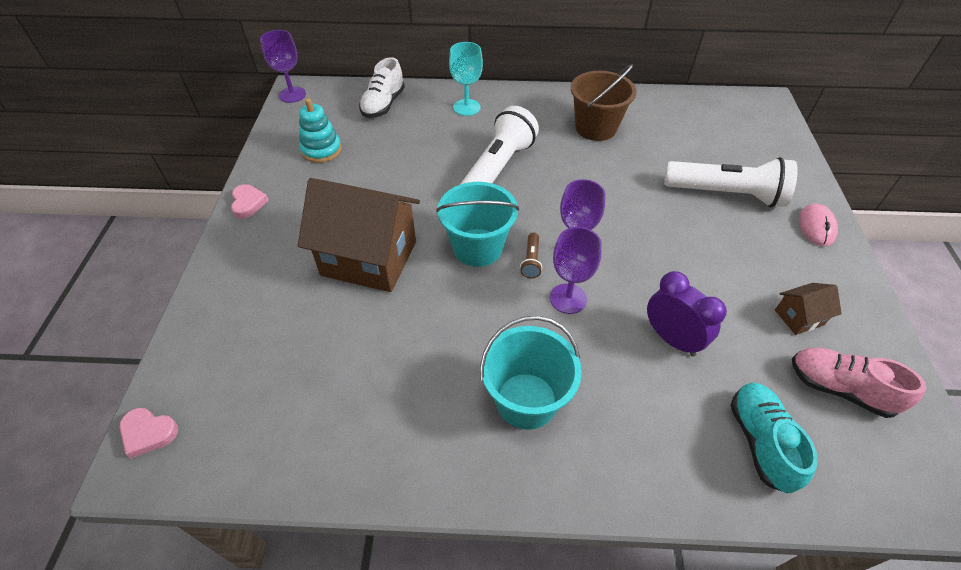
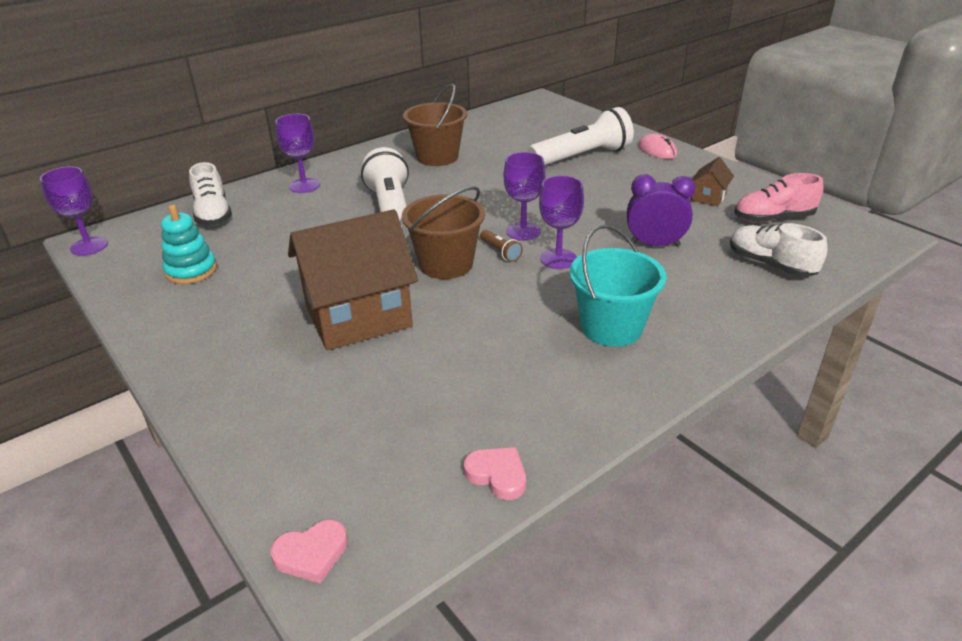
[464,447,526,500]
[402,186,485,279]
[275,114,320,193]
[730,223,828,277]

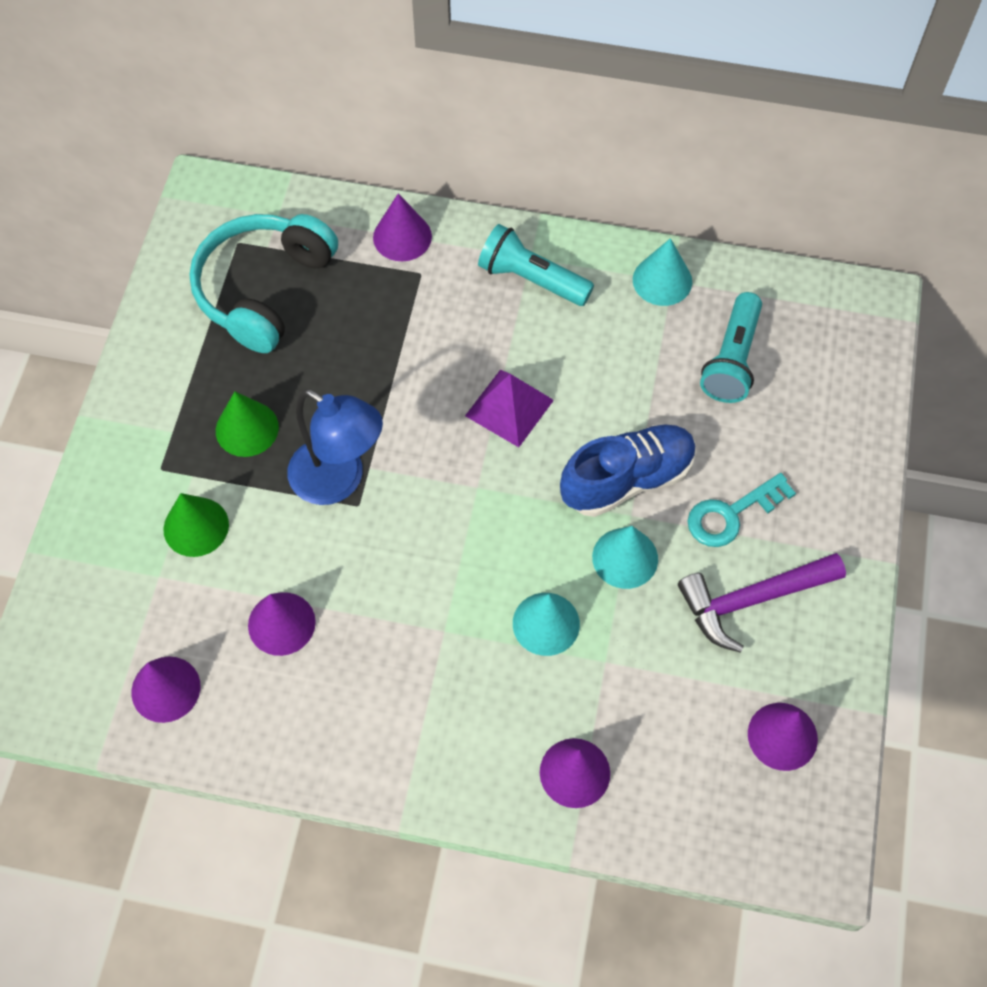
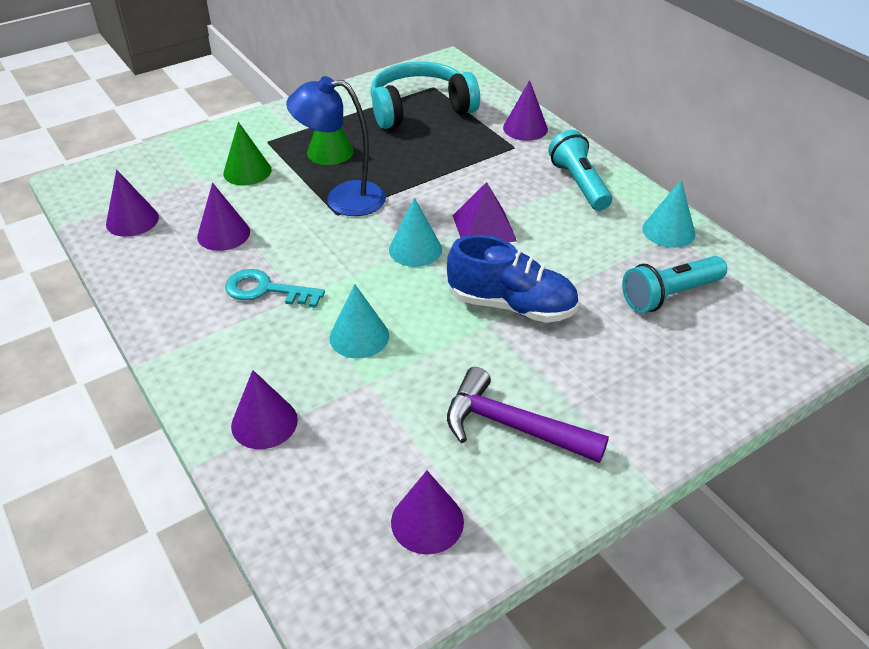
[389,198,442,267]
[225,269,325,308]
[286,76,386,216]

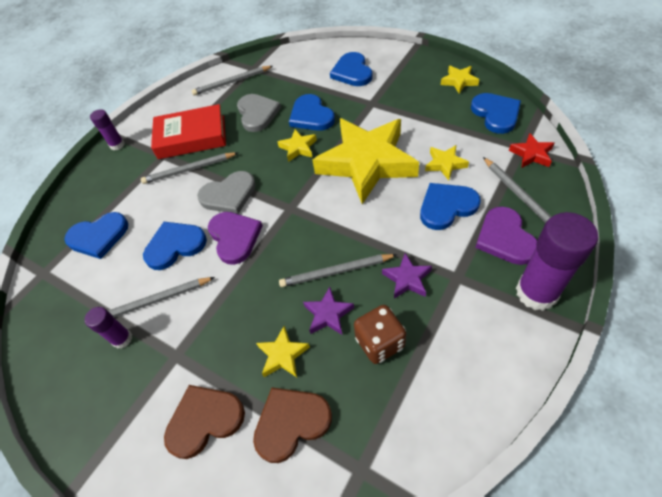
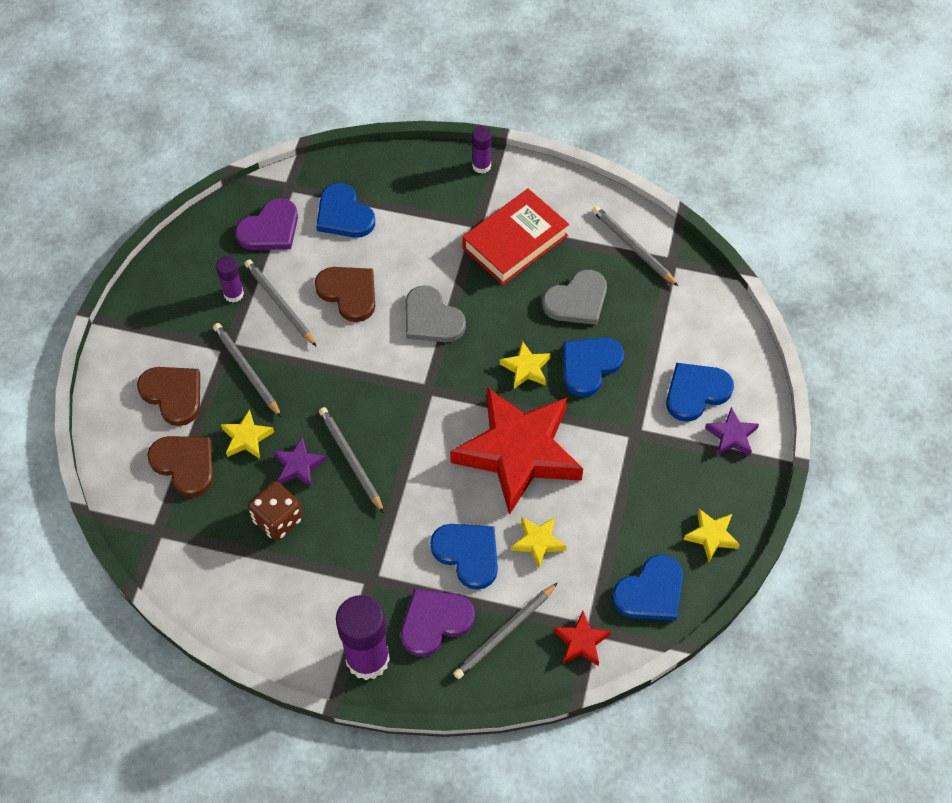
[213,323,282,417]
[235,198,298,250]
[705,407,759,456]
[315,267,375,322]
[450,387,583,515]
[462,189,569,285]

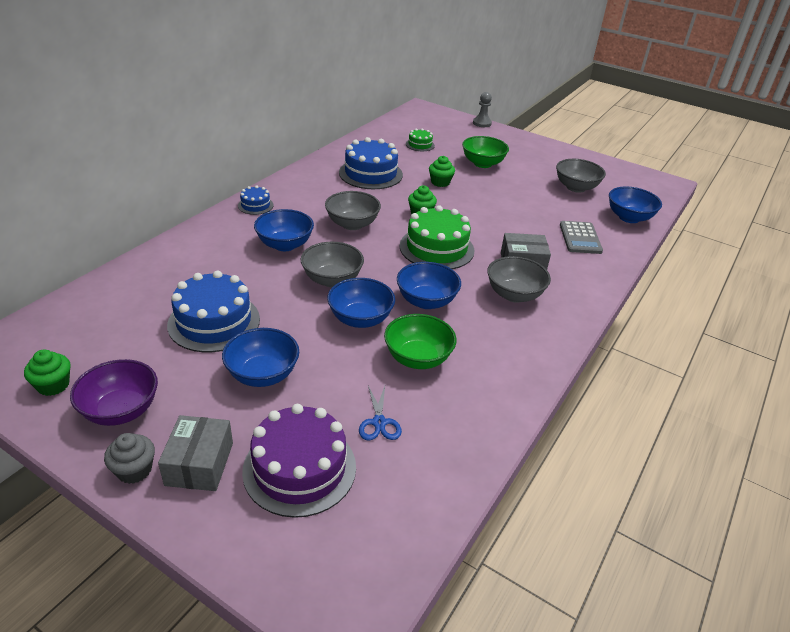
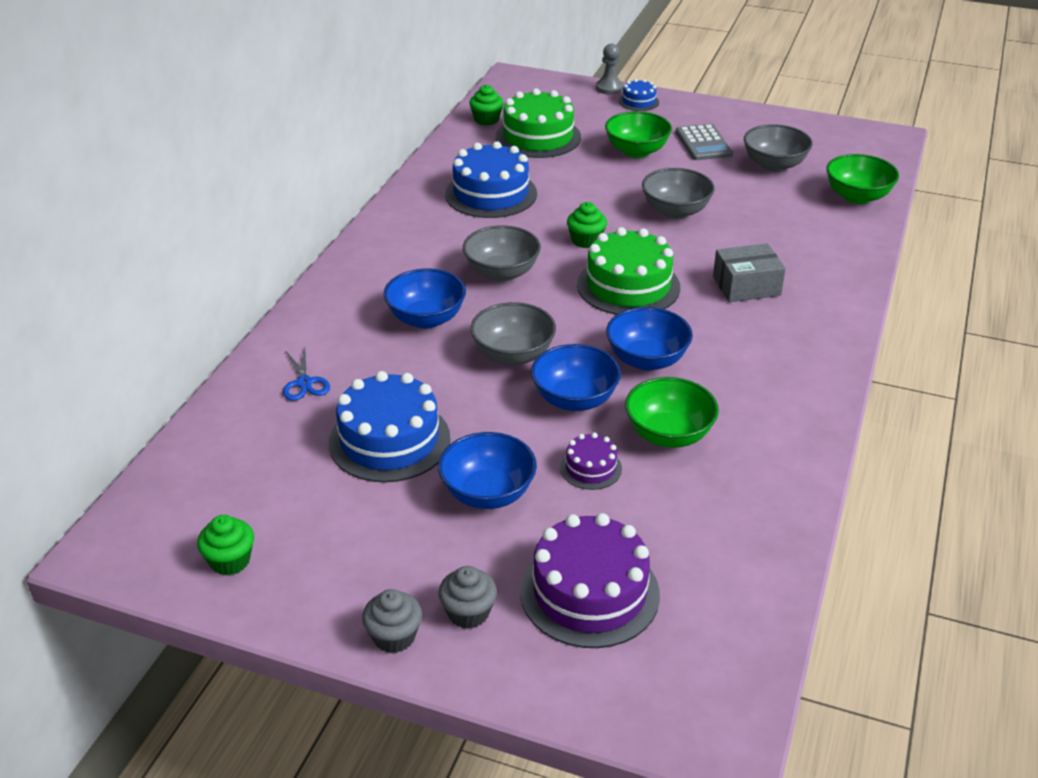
[70,359,158,426] (first image)
[560,433,622,490]
[619,79,659,111]
[283,348,330,401]
[469,85,504,125]
[642,168,715,219]
[676,124,733,160]
[438,566,497,629]
[826,154,899,204]
[496,88,581,158]

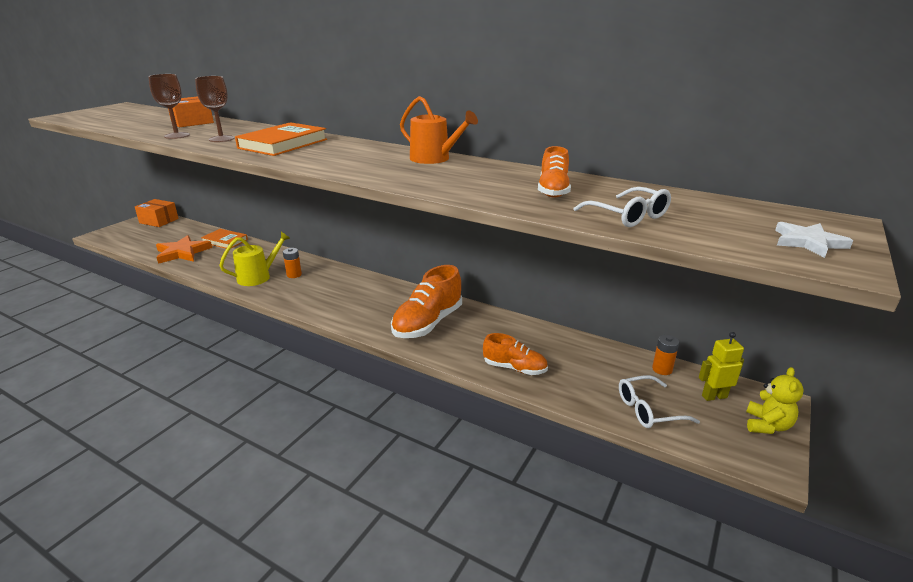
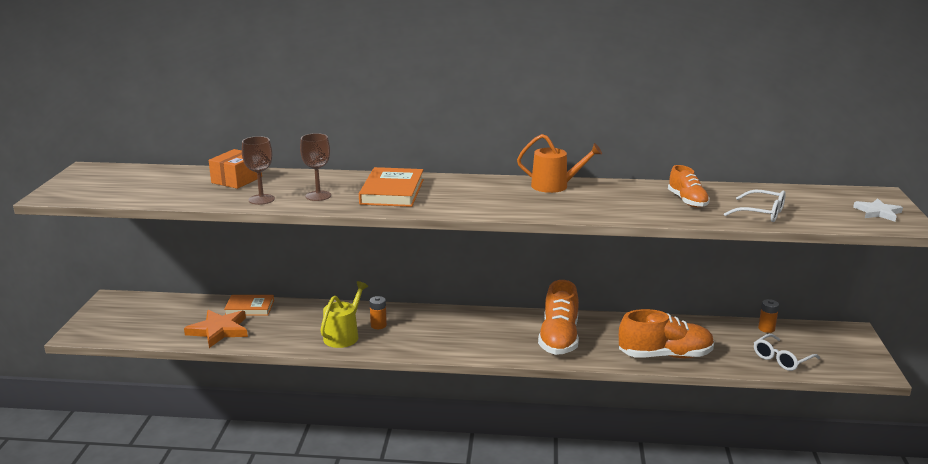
[135,199,179,227] (first image)
[699,332,744,401] (first image)
[746,367,804,434] (first image)
[619,309,715,358]

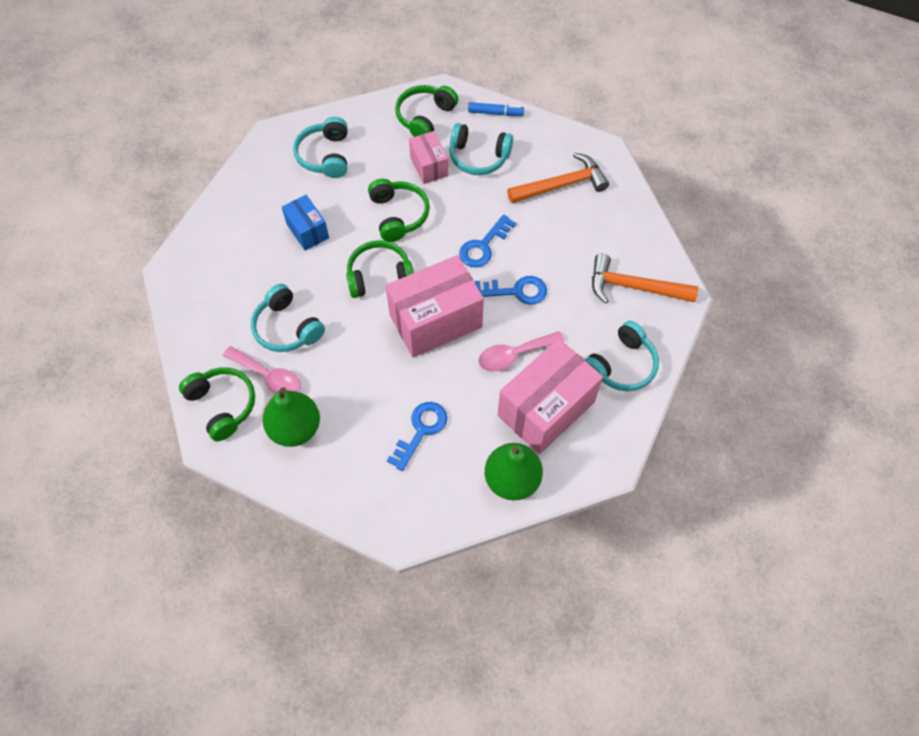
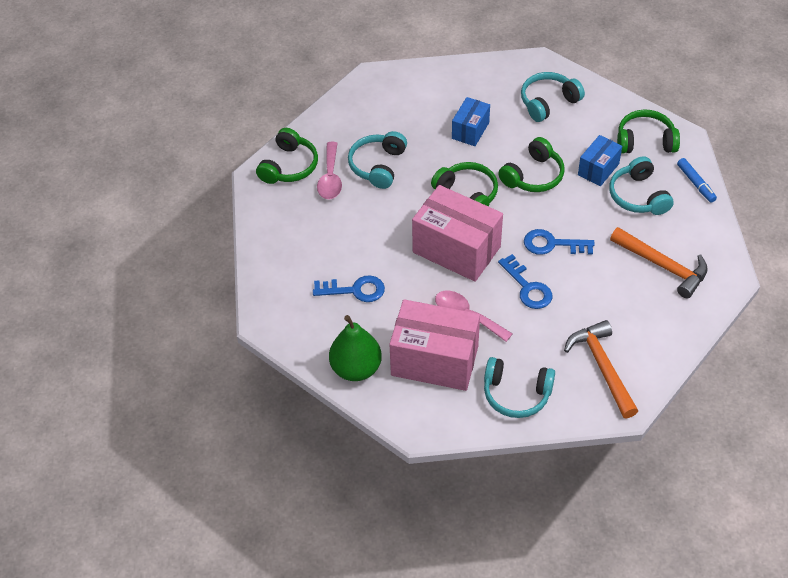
[262,387,320,447] (first image)
[578,135,622,186]

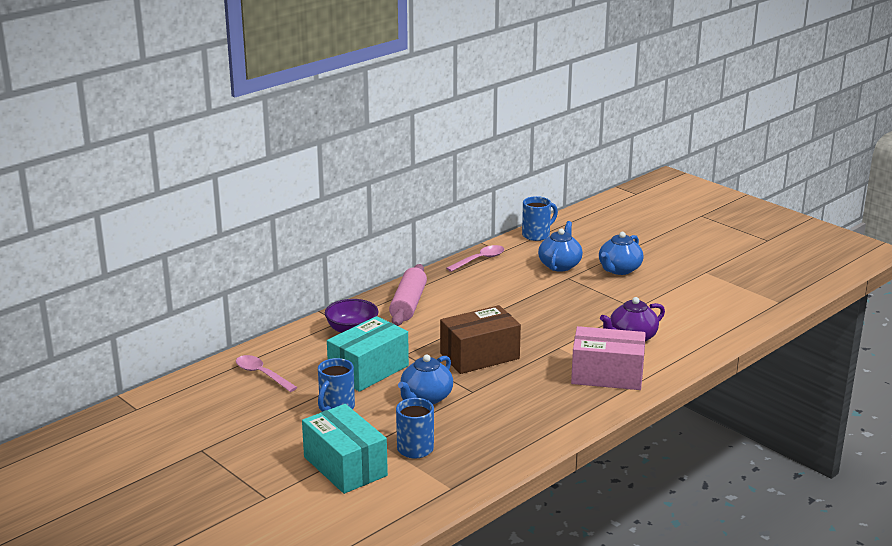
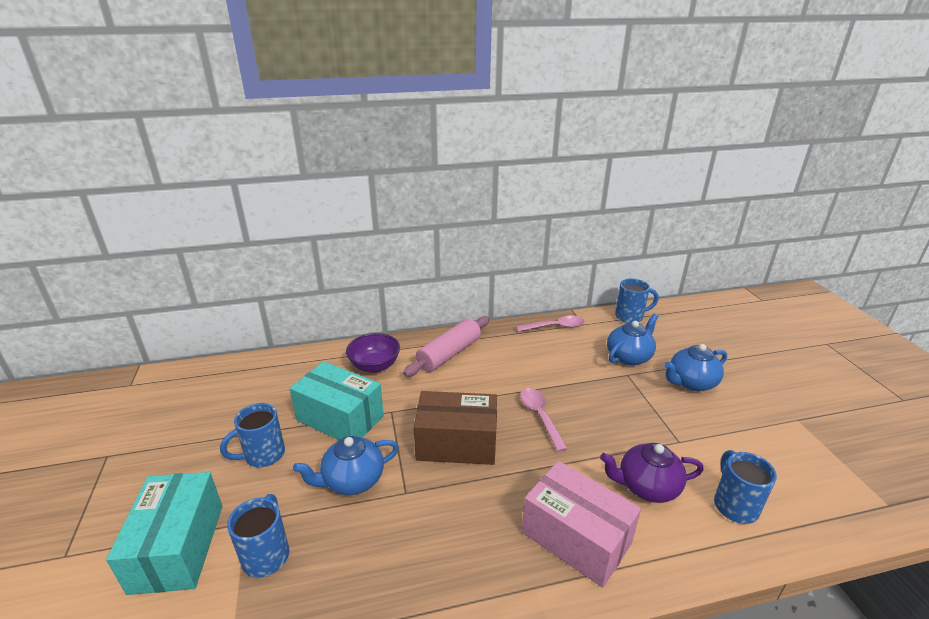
[714,450,777,524]
[520,388,568,452]
[290,361,384,440]

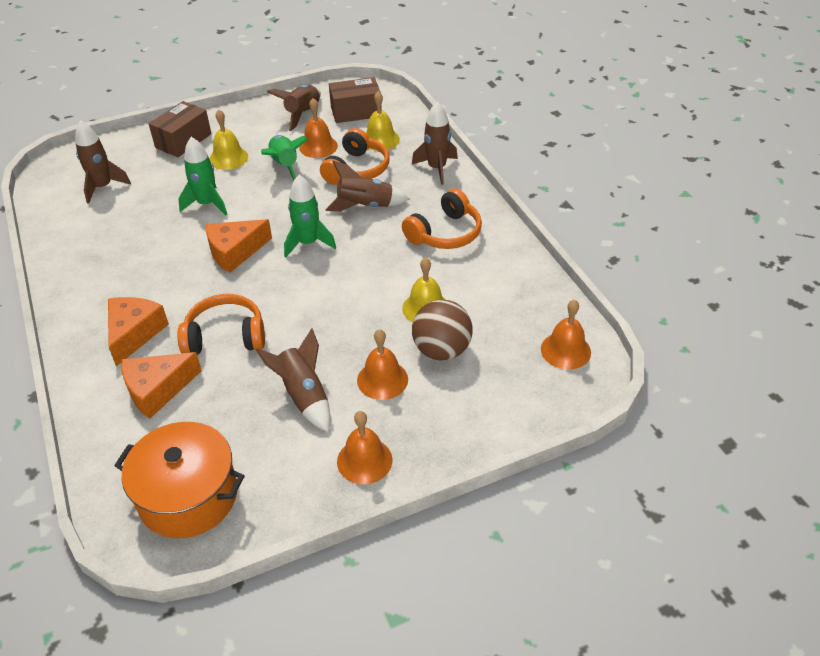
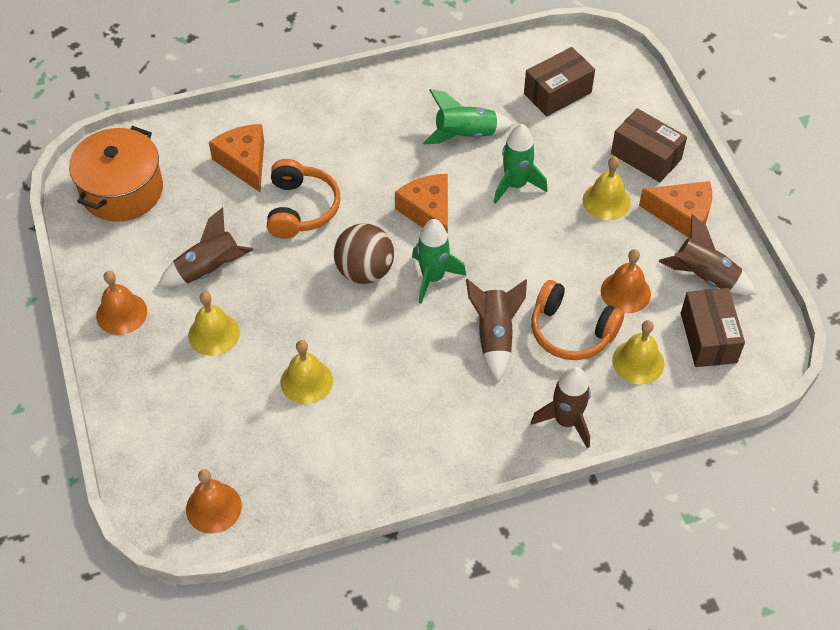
[402,189,482,249] (first image)
[639,181,712,238]
[423,89,514,144]
[334,223,394,284]
[524,47,595,116]
[188,292,240,356]

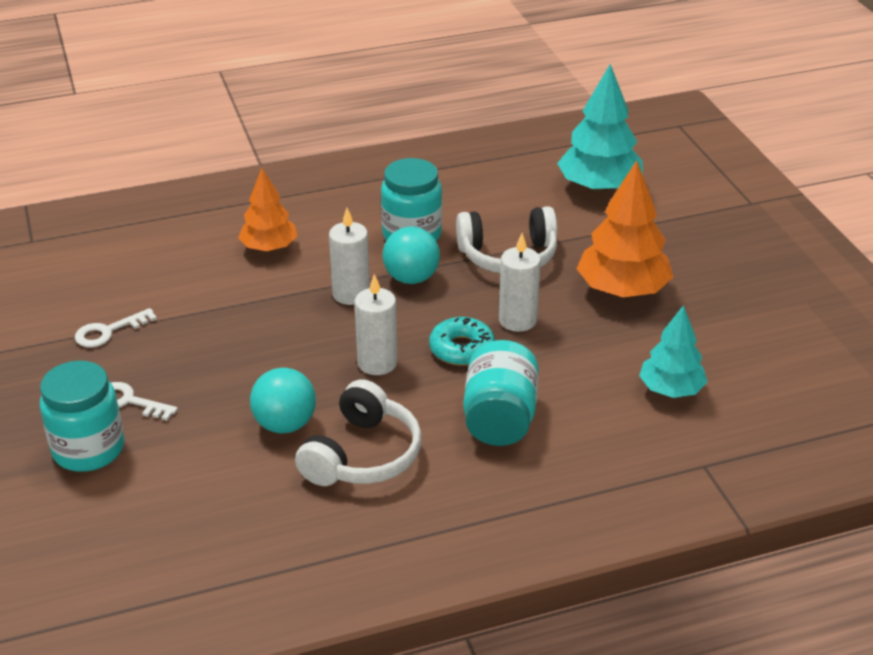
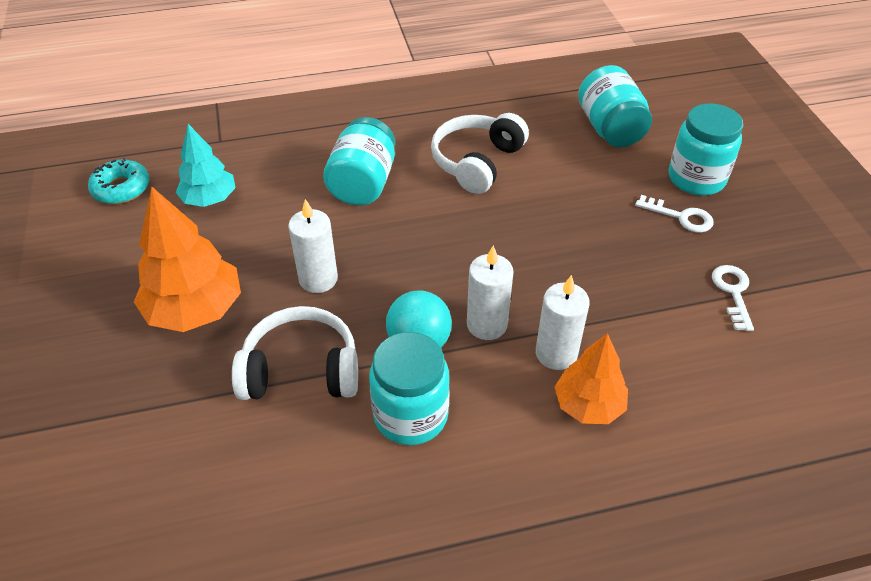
[250,368,316,433] (first image)
[557,64,643,193] (first image)
[578,65,652,147]
[536,275,590,370]
[88,158,150,204]
[712,265,754,331]

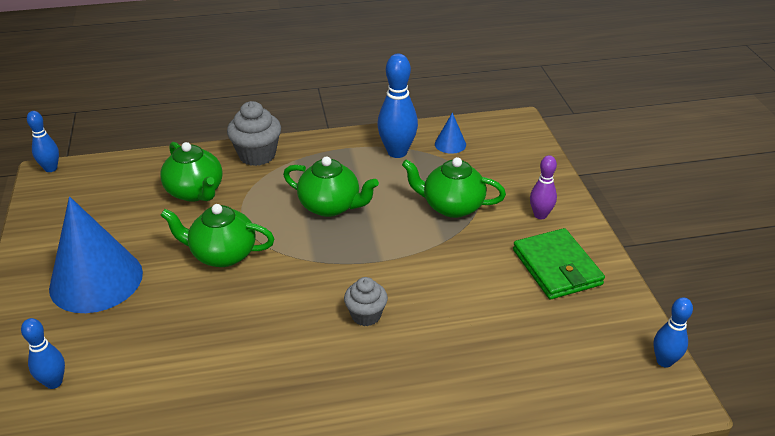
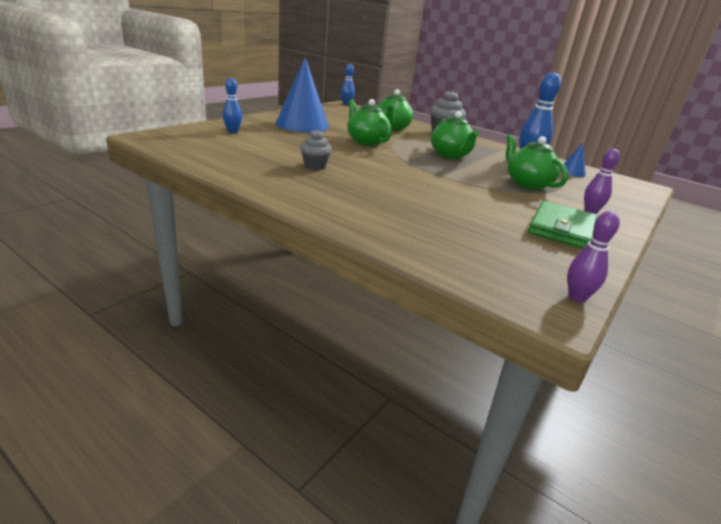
[300,129,332,170]
[567,211,620,303]

